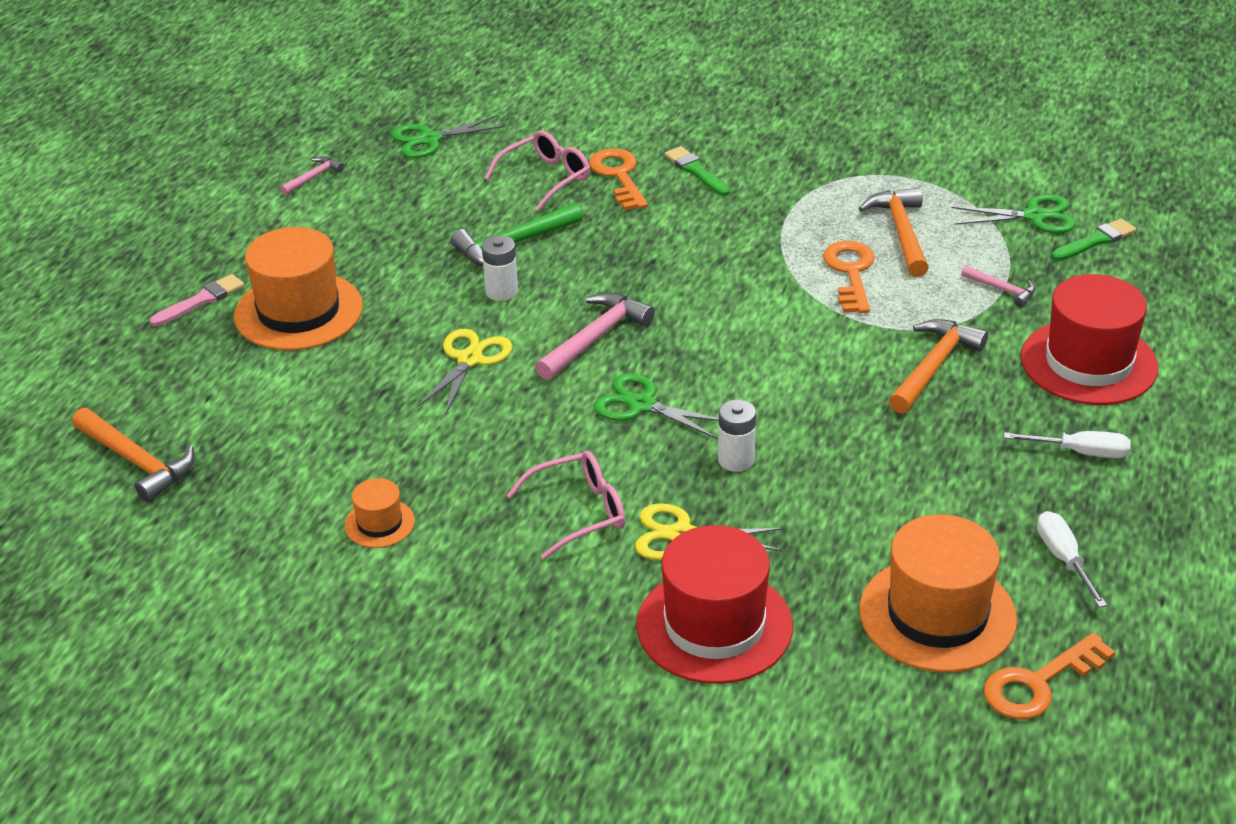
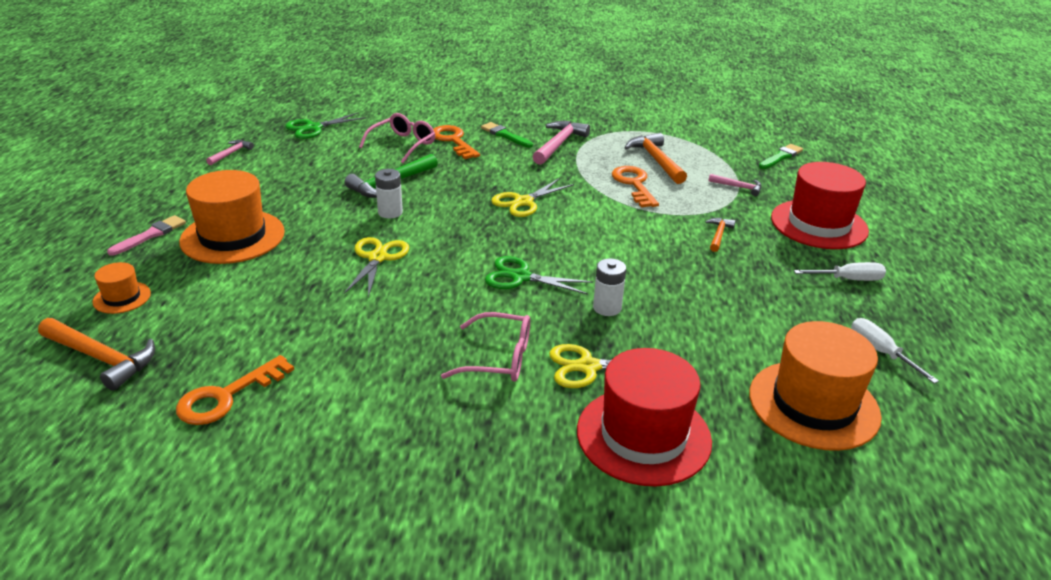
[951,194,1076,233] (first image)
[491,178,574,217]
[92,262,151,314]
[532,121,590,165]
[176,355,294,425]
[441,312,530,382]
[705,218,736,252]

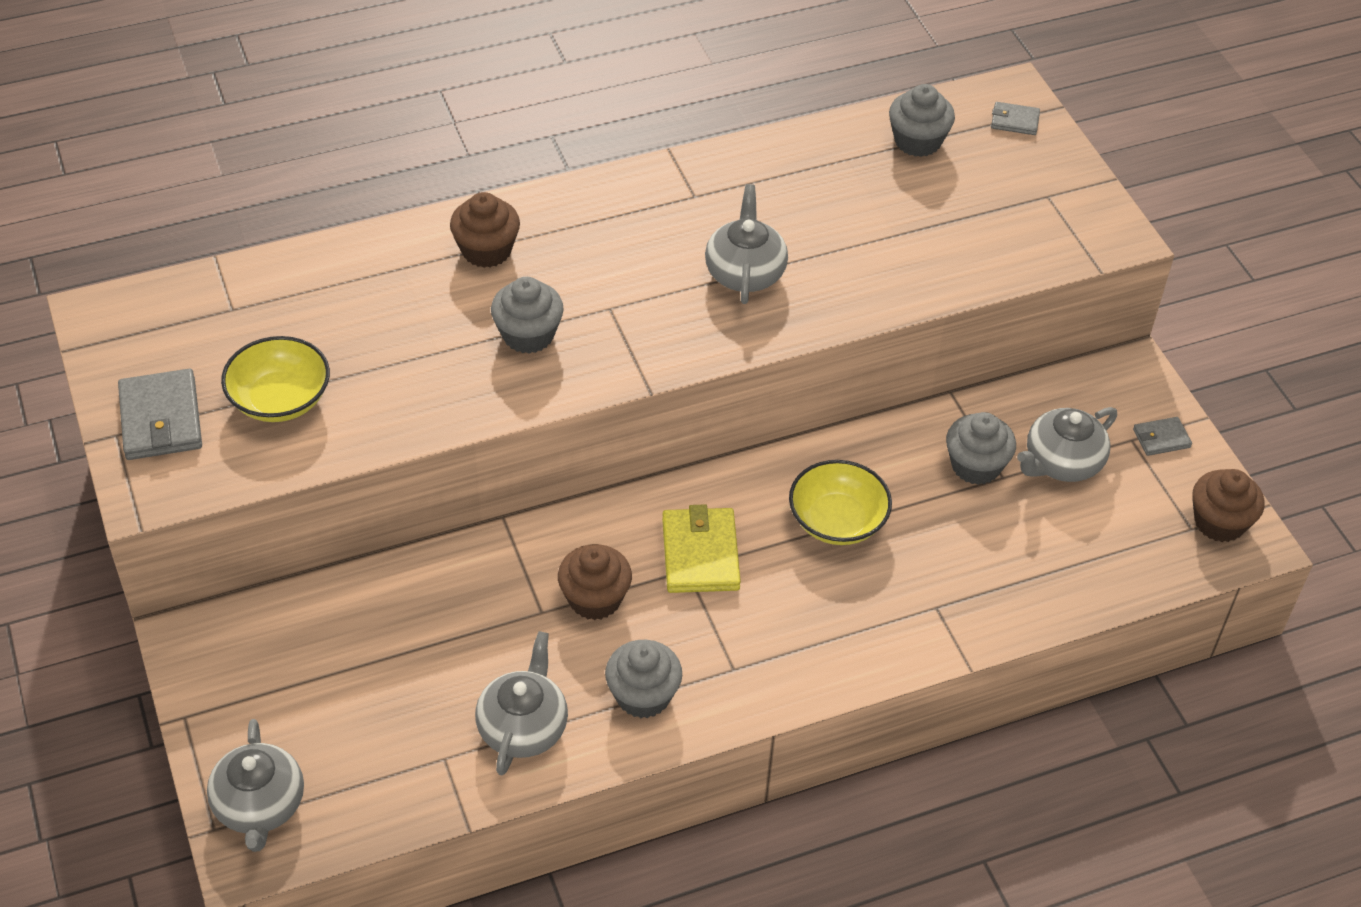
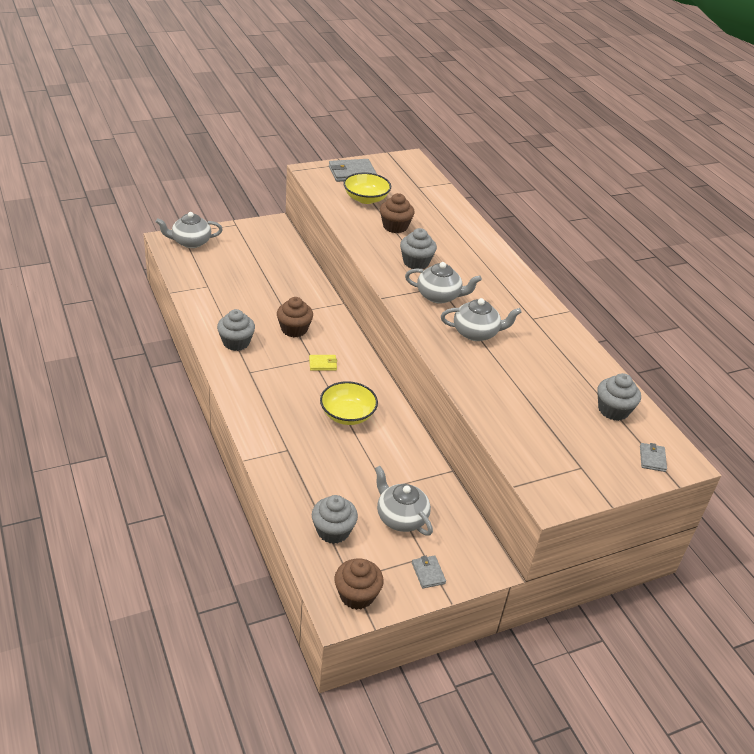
[380,193,414,233]
[405,262,482,304]
[312,495,358,544]
[309,355,337,371]

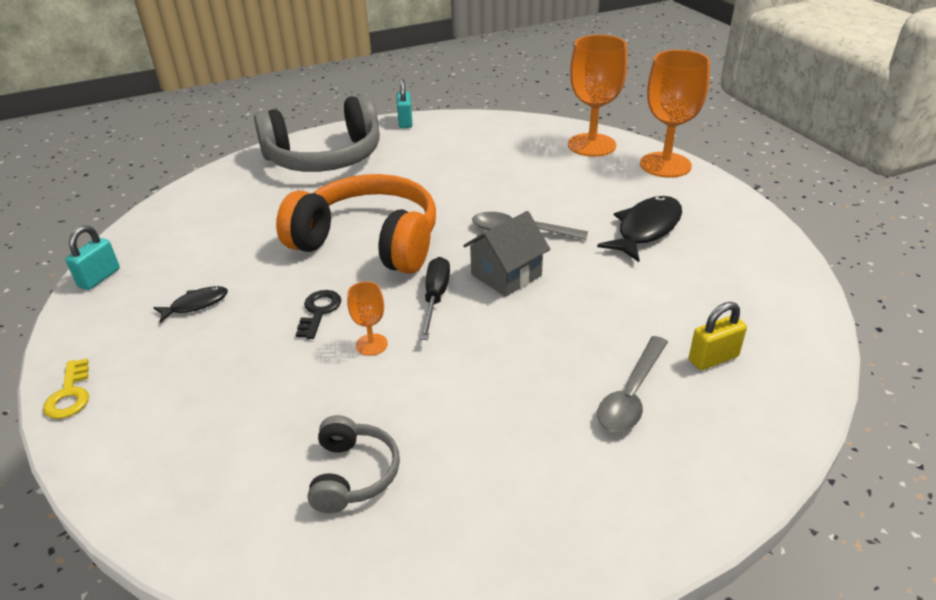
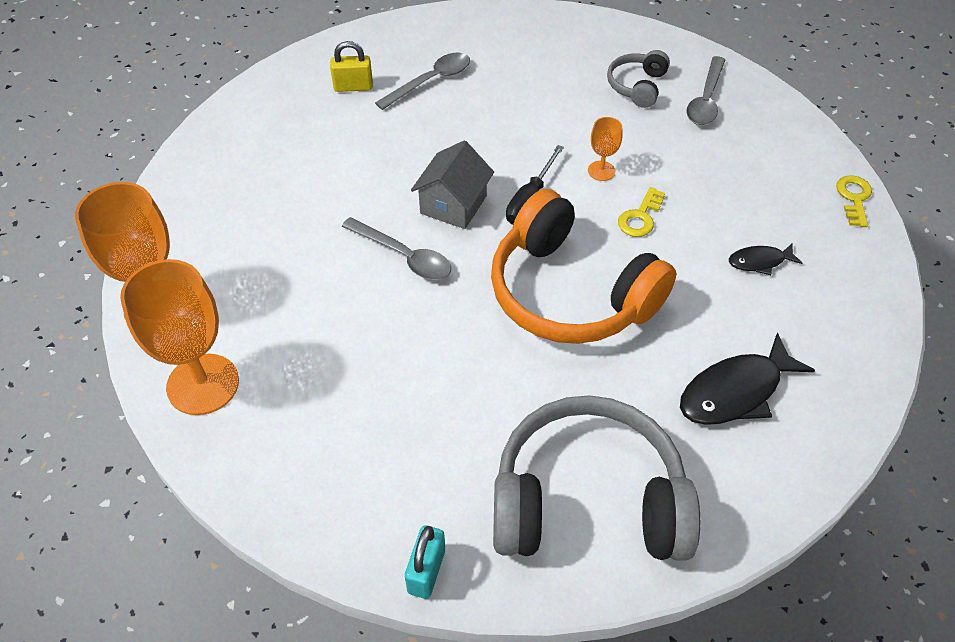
[65,225,120,290] (first image)
[686,56,725,125]
[680,333,815,425]
[618,187,665,237]
[411,140,494,229]

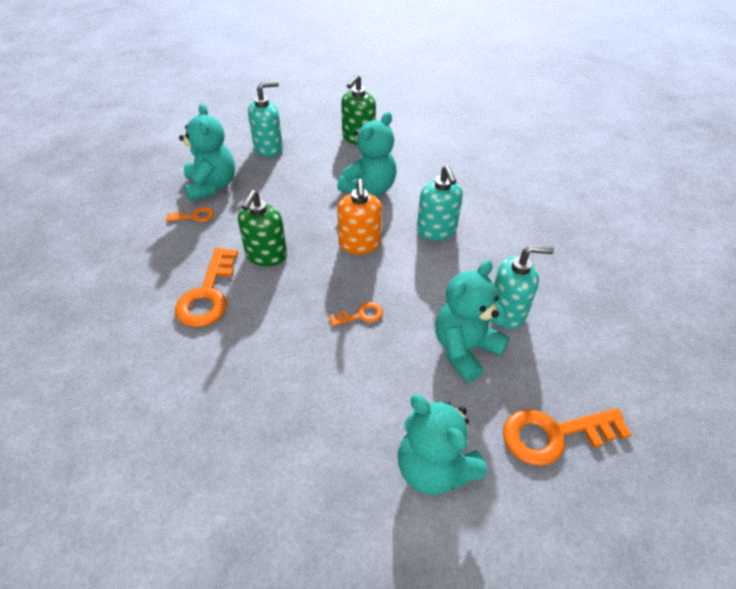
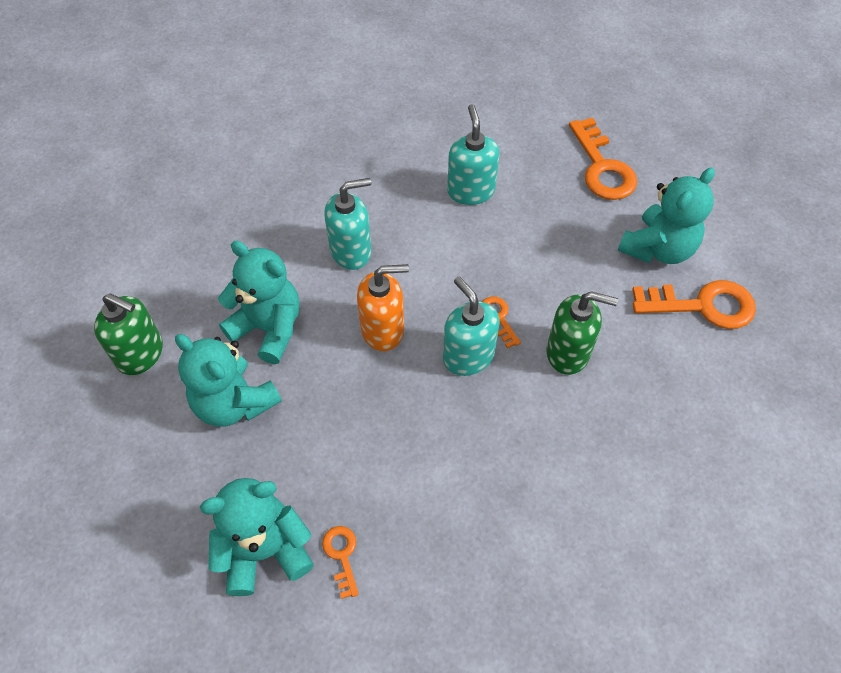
[632,280,756,329]
[546,291,618,375]
[443,277,500,376]
[175,334,282,427]

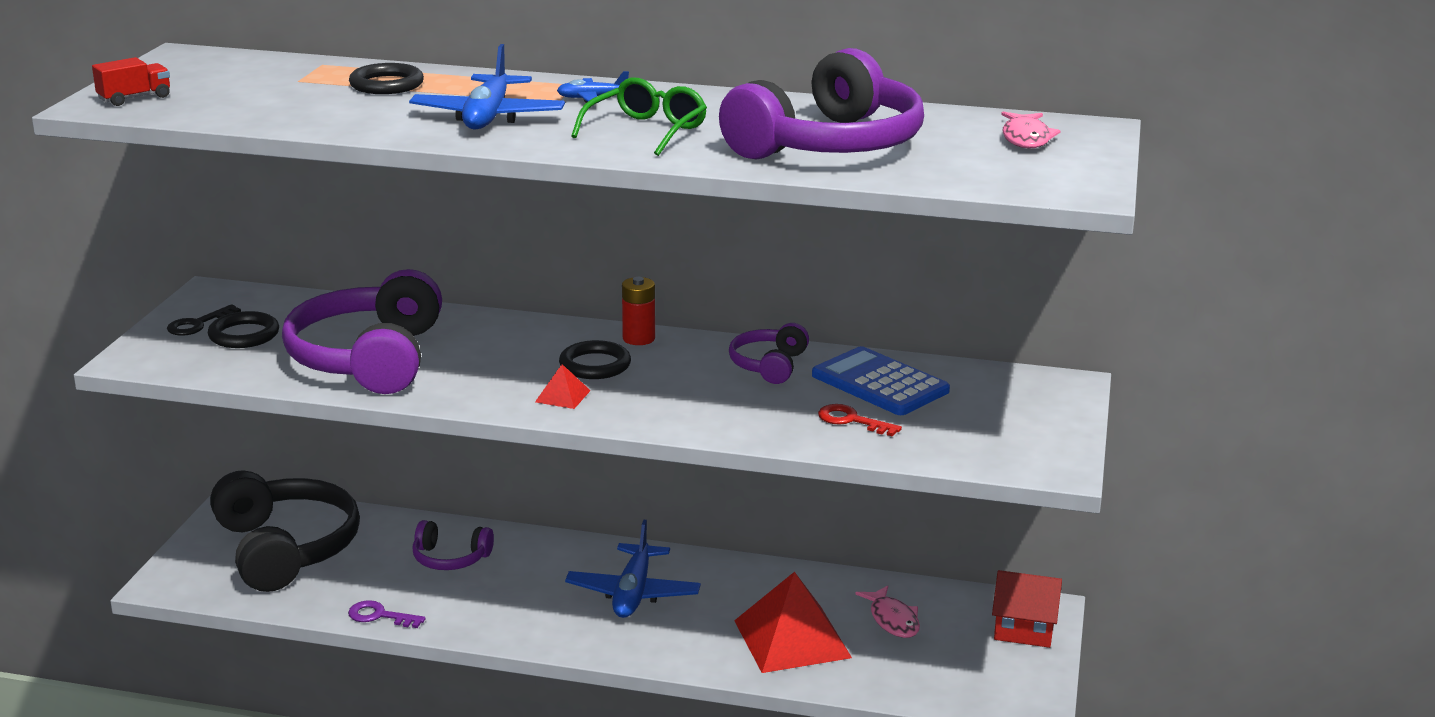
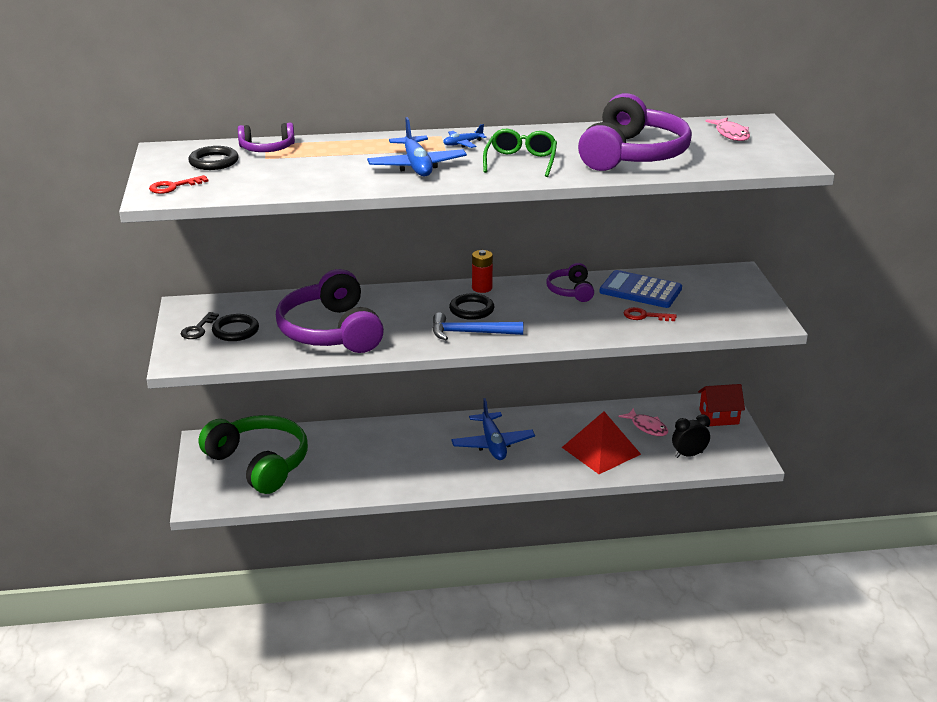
[348,600,426,628] (first image)
[672,414,710,458]
[188,146,239,170]
[238,122,295,152]
[149,175,208,194]
[432,312,524,340]
[199,415,308,494]

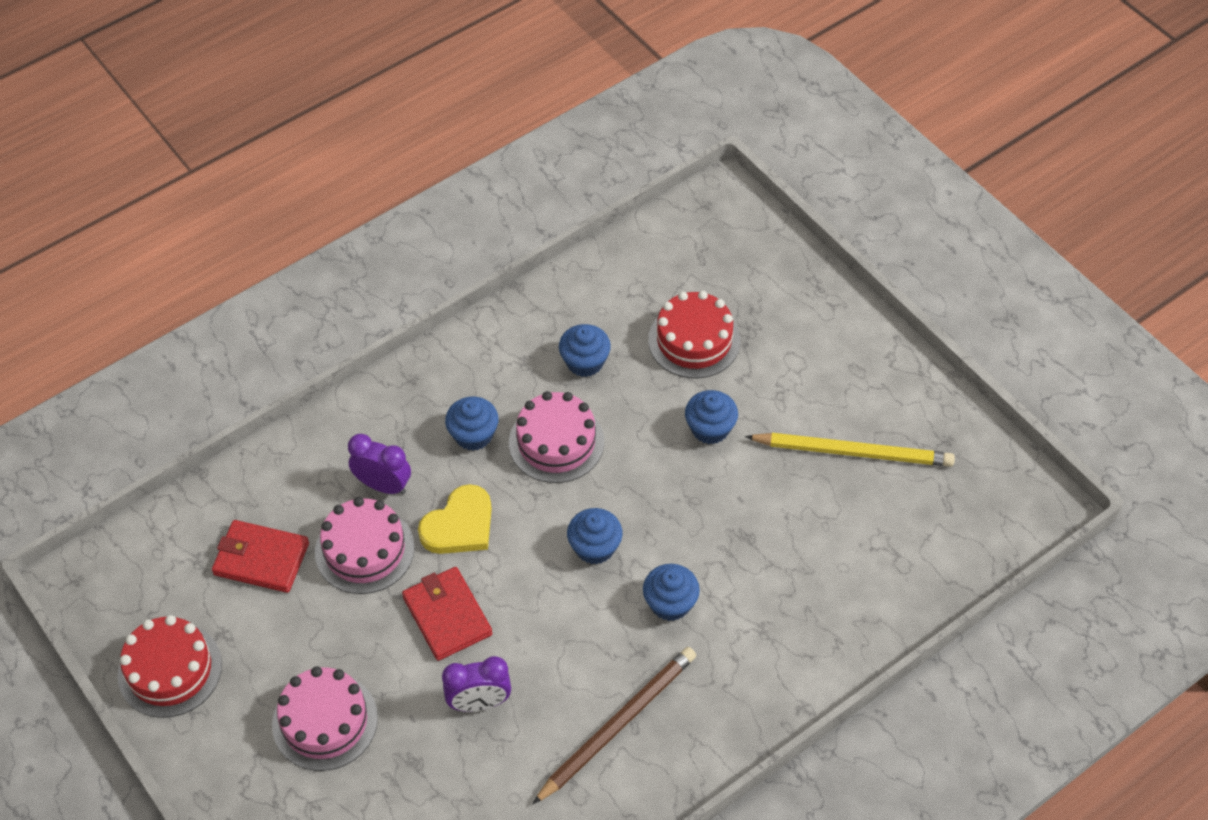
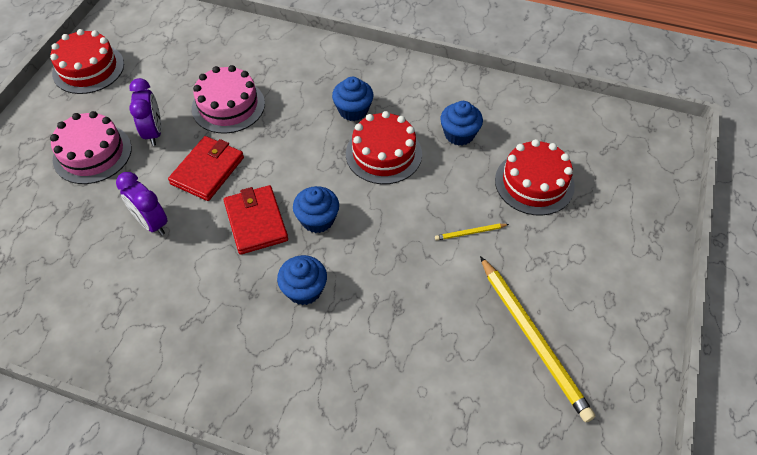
[418,484,492,554] (first image)
[532,647,696,805] (first image)
[224,185,288,255]
[129,78,162,146]
[435,224,509,241]
[346,111,422,184]

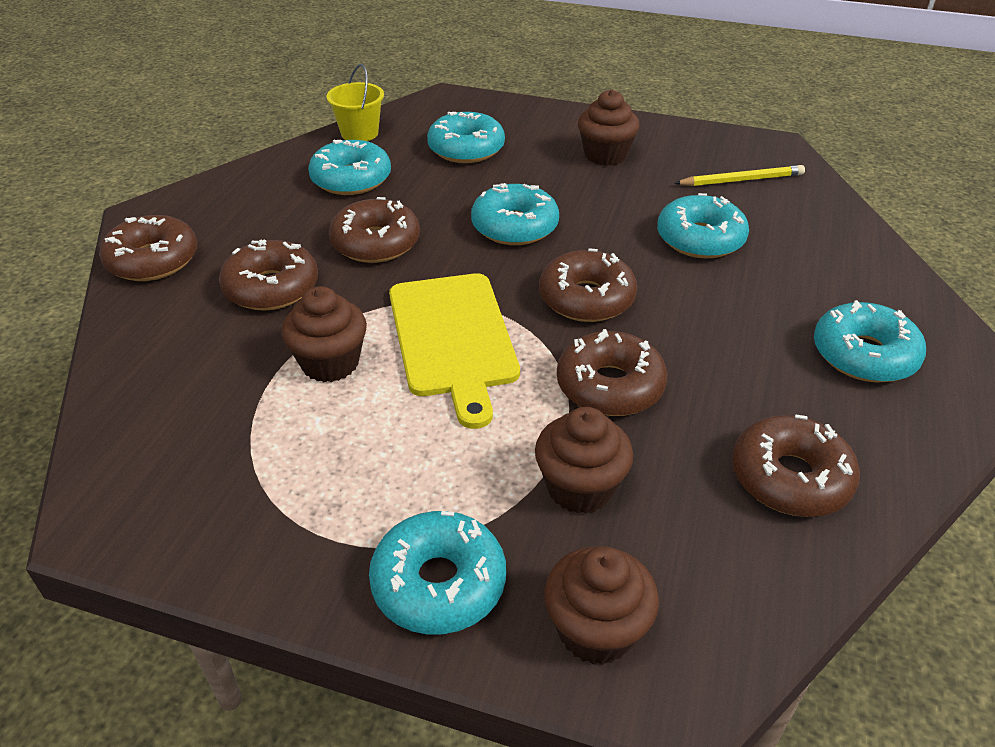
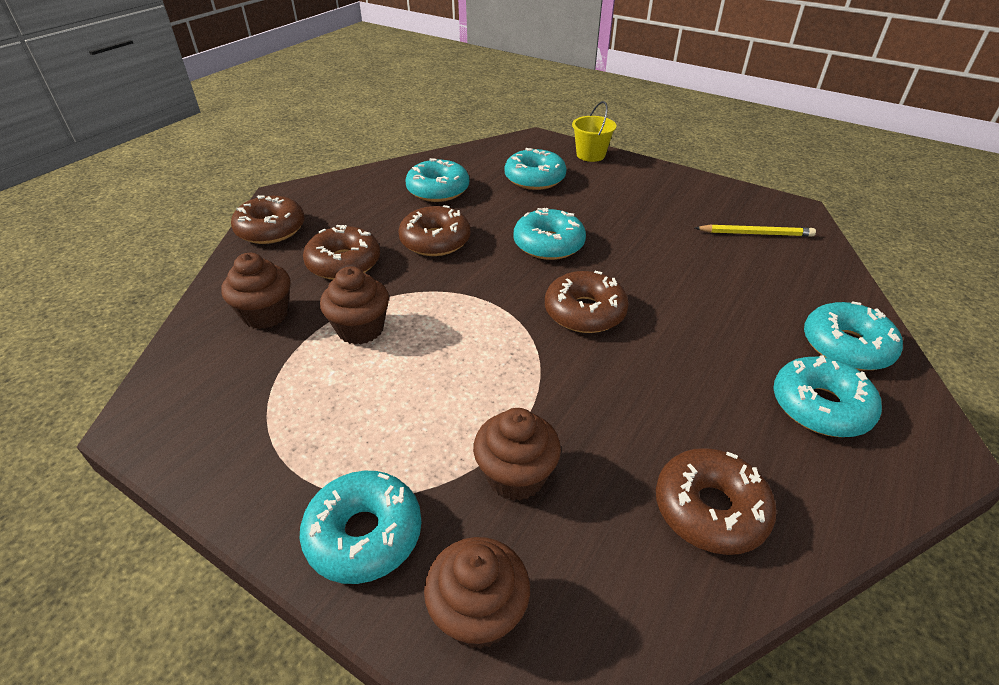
[389,273,520,429] (first image)
[557,329,668,416] (first image)
[572,101,617,162]
[221,253,291,329]
[804,301,903,370]

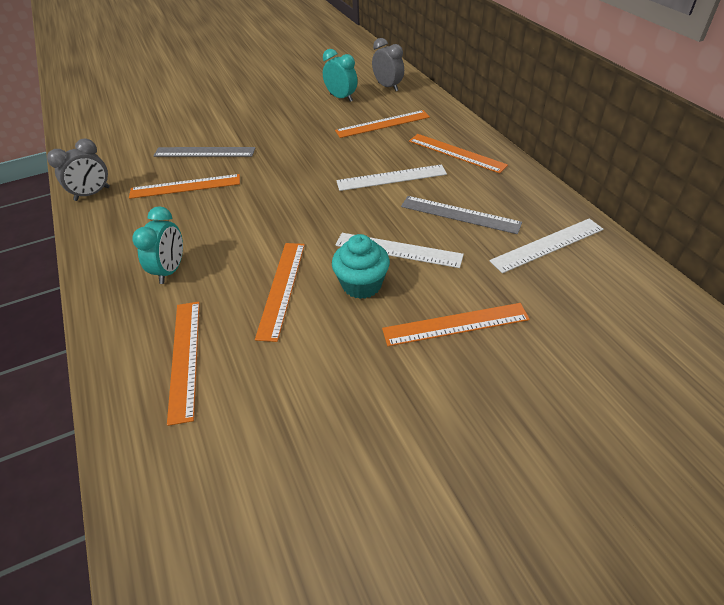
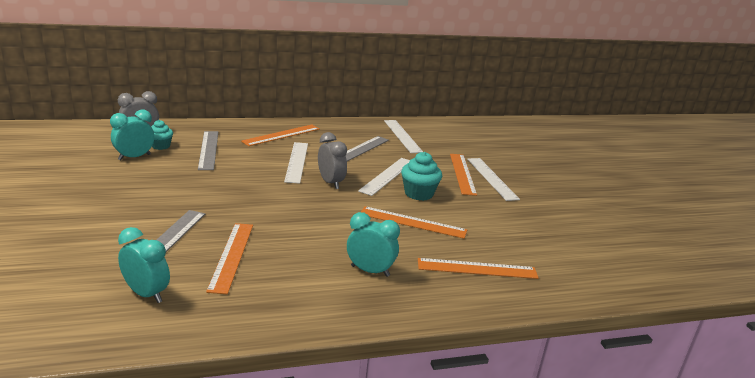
[118,227,170,303]
[151,120,173,150]
[467,158,520,201]
[318,132,347,189]
[198,131,218,170]

